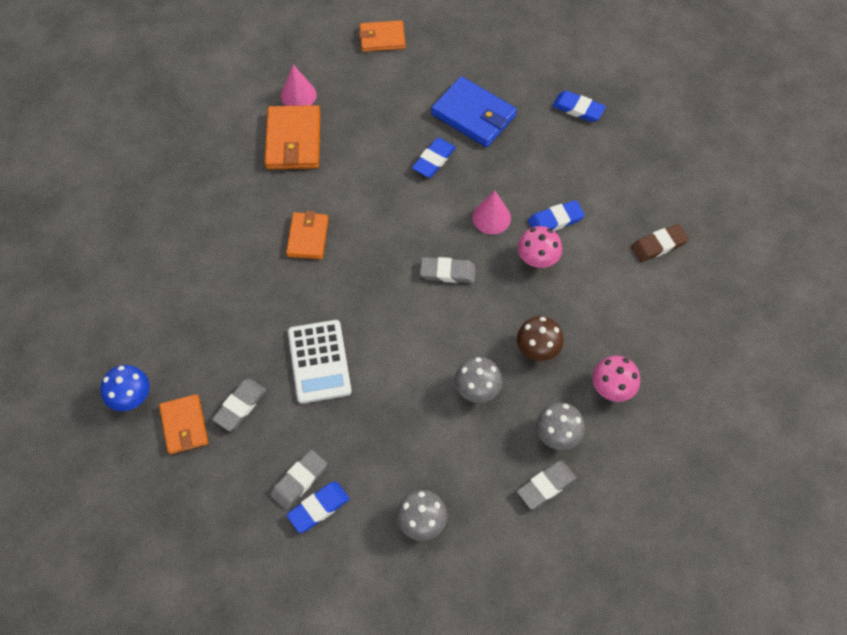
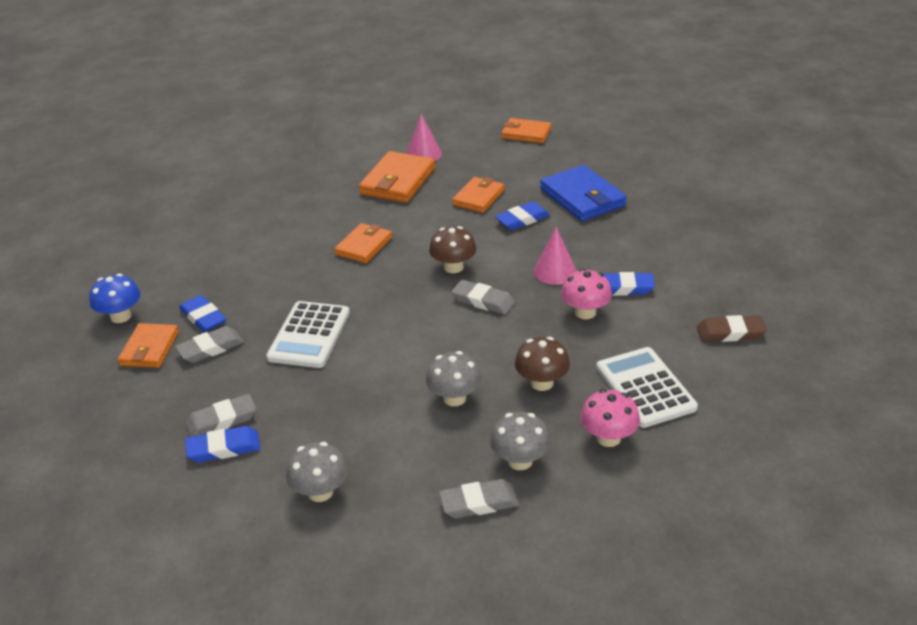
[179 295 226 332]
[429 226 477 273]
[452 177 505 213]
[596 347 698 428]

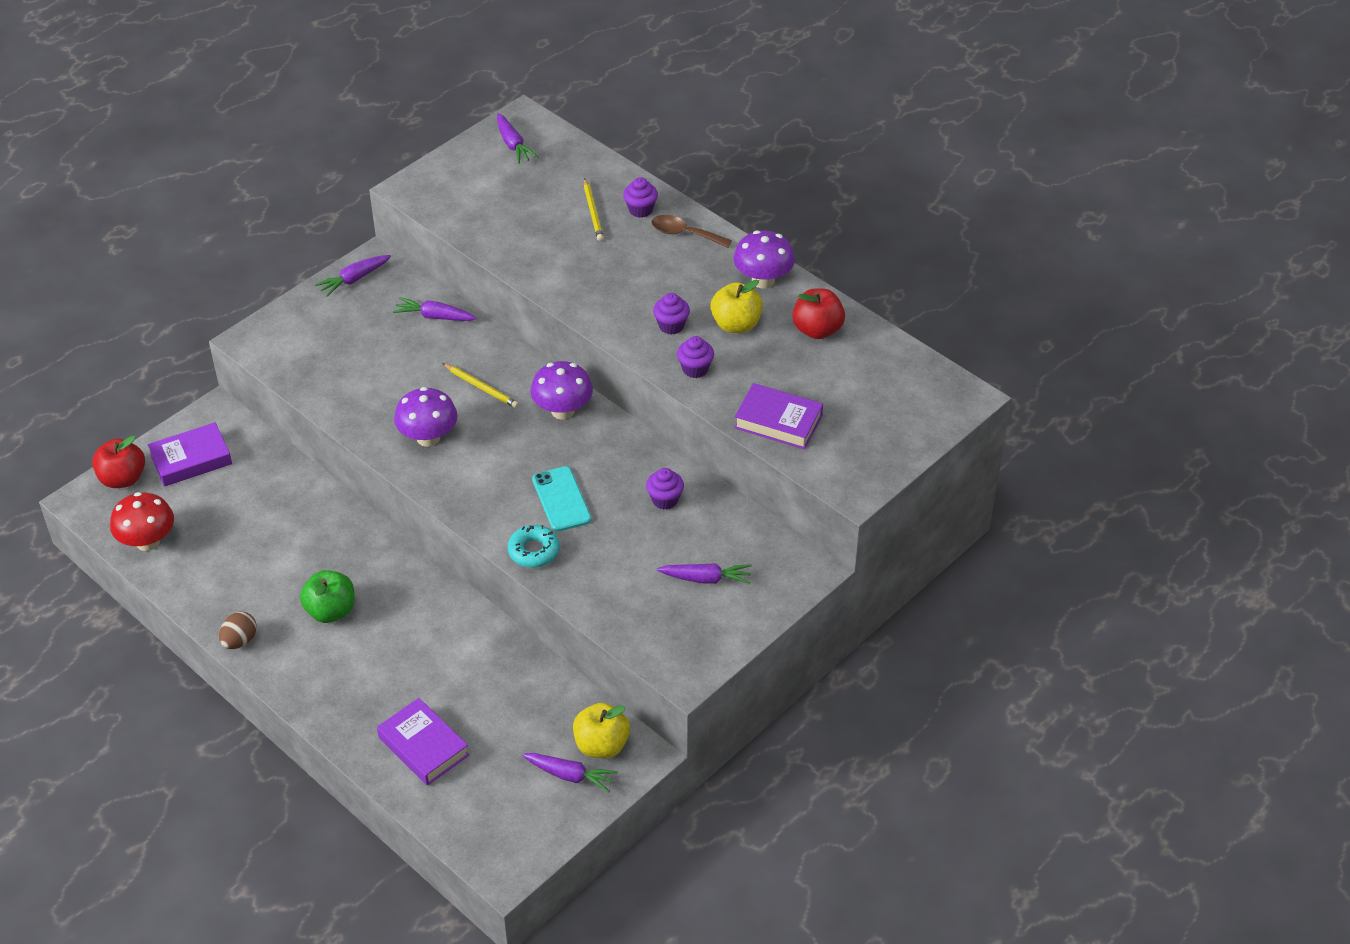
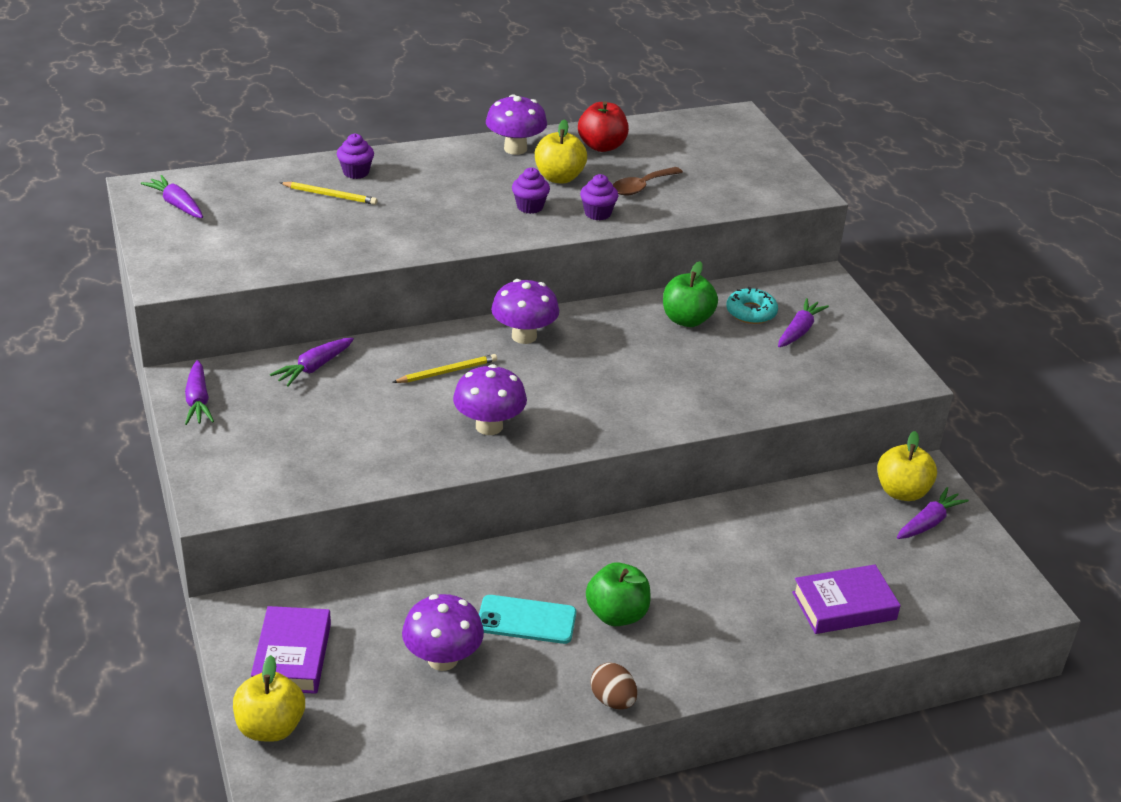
[233 655 305 742]
[110 492 174 551] (first image)
[141 175 203 218]
[726 287 778 324]
[479 595 576 644]
[663 261 718 327]
[613 167 683 196]
[734 383 823 449] (first image)
[402 594 484 671]

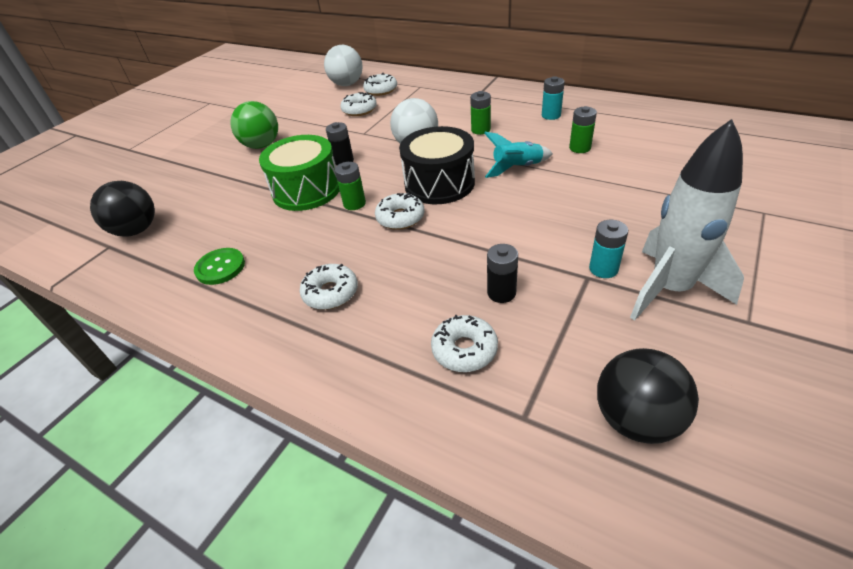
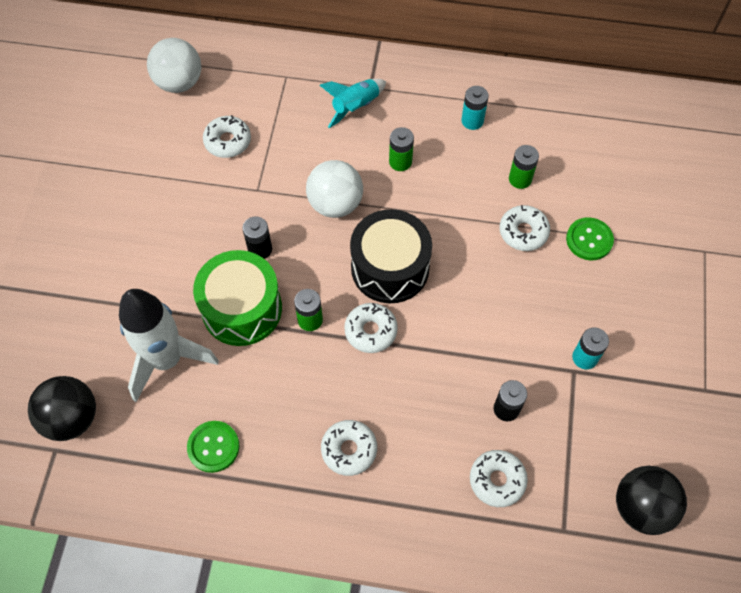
[230 101 278 149] (first image)
[500 205 550 251]
[319 79 386 128]
[119 289 219 402]
[566 217 614 260]

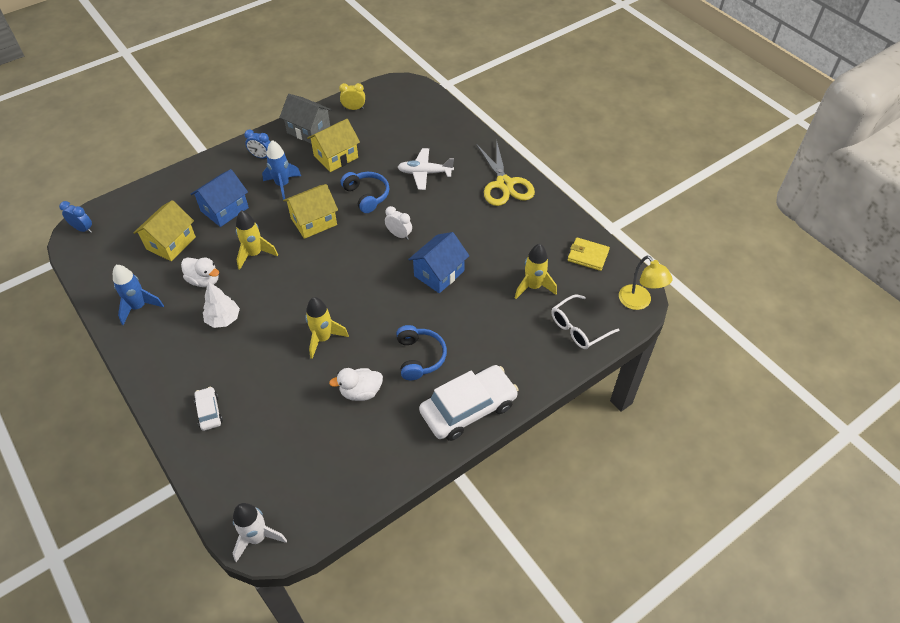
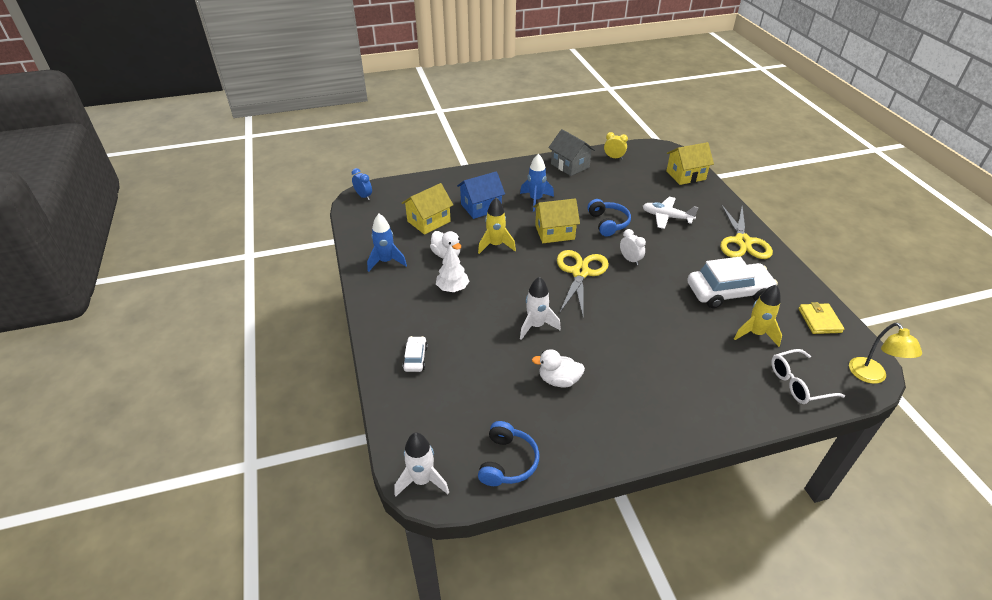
[244 129 270 158] (first image)
[520 277 561 340]
[666 142 714 185]
[478 421 540 486]
[408 232 469 293] (first image)
[688 257 778 308]
[798 302 844 334]
[557 250 609 316]

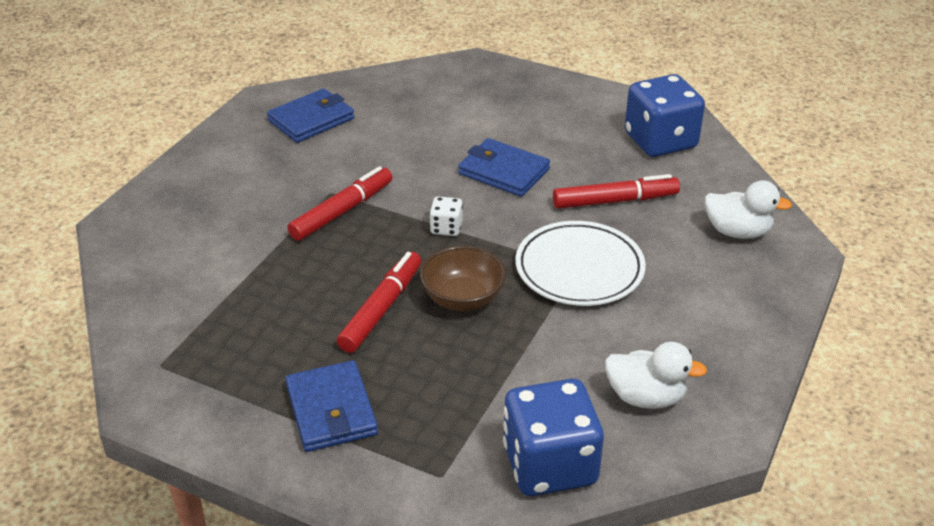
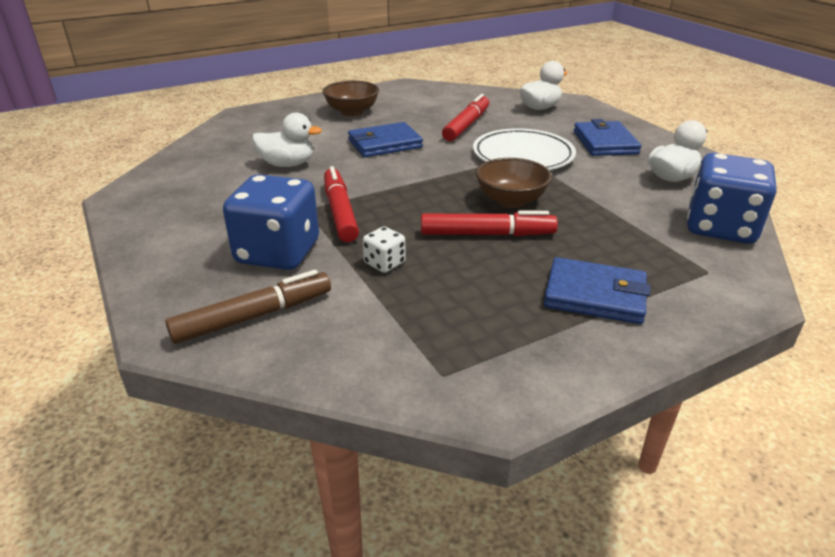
[574 119 641 156]
[421 211 558 236]
[363 226 406 273]
[223 174 319 270]
[165 270 331 344]
[252 113 322 167]
[323 81 379 116]

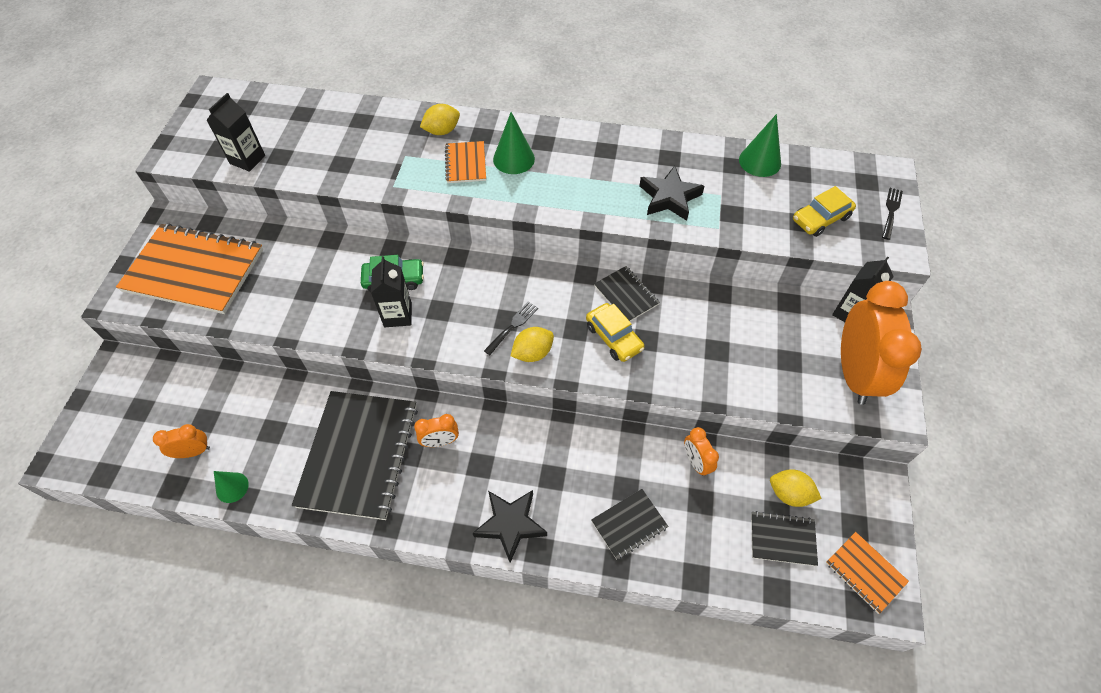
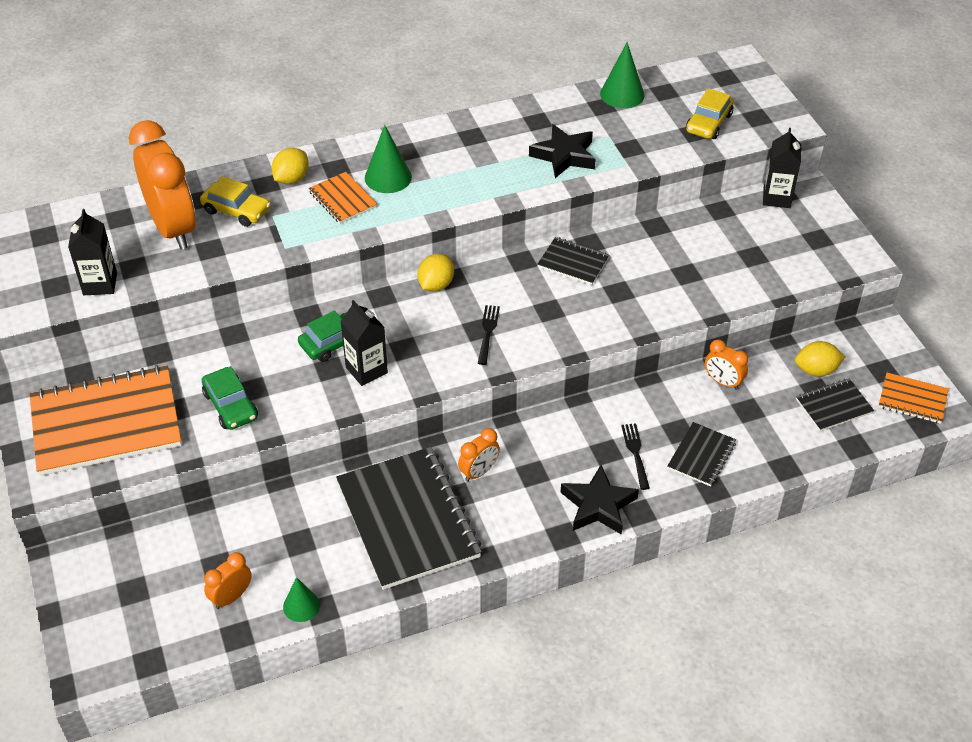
[418 254 454 292]
[200 176 270 227]
[129 120 196 250]
[621 423 650 490]
[202 366 258 430]

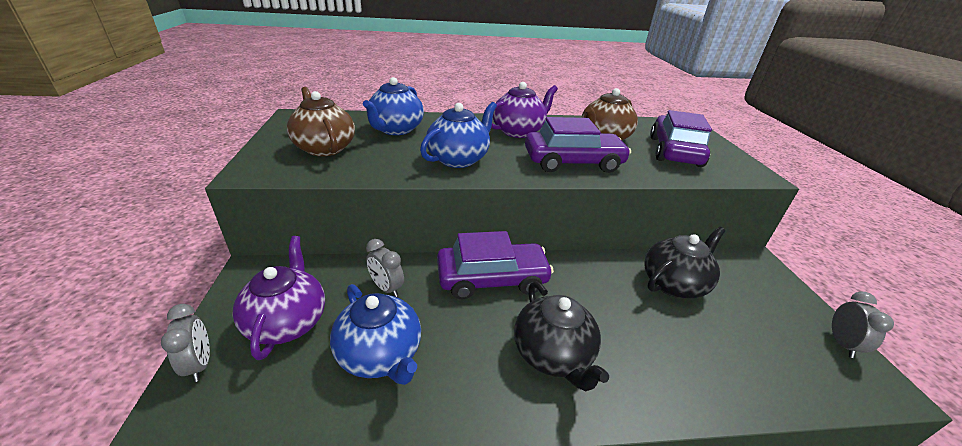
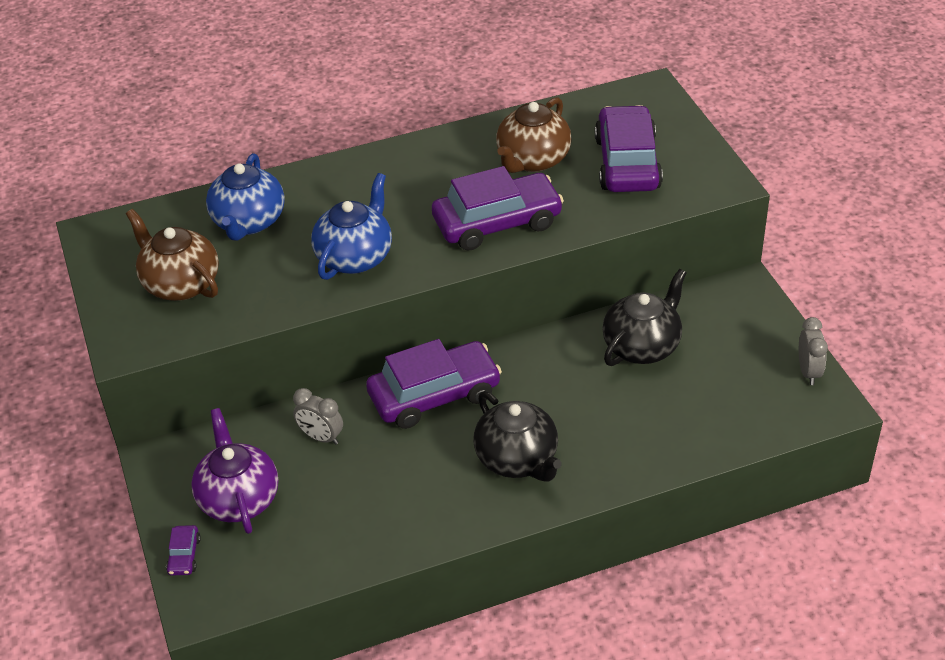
[166 525 201 576]
[330 284 421 385] (first image)
[491 82 558 138] (first image)

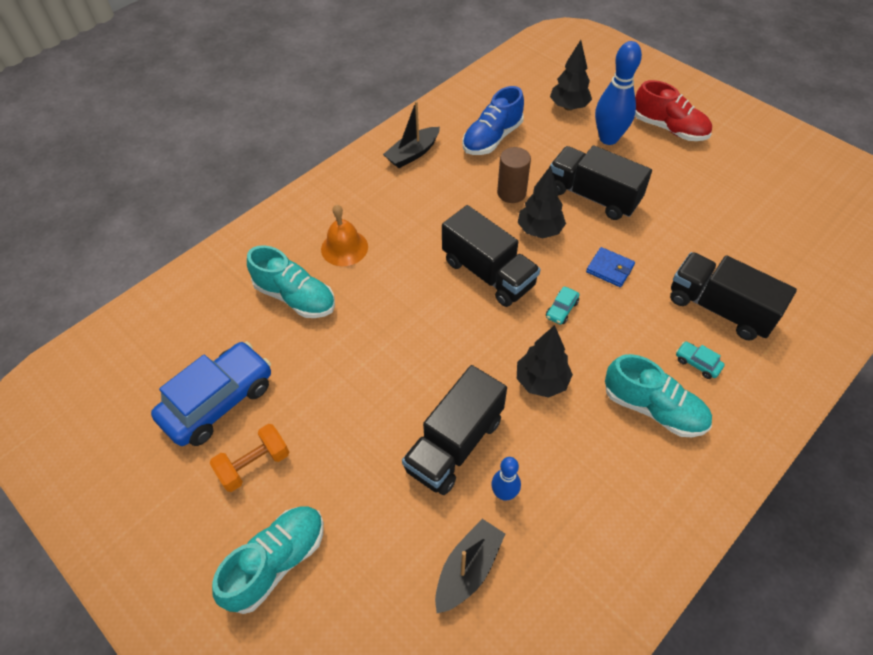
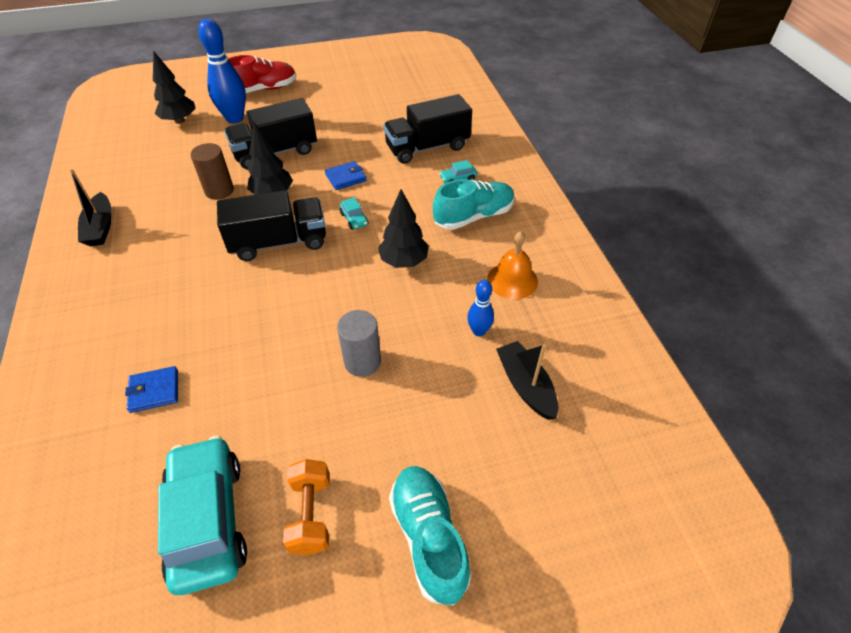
[158 436 247 595]
[125 366 178 413]
[487 231 538 299]
[402 365 507 495] (first image)
[462 86 524 155] (first image)
[337 310 381 377]

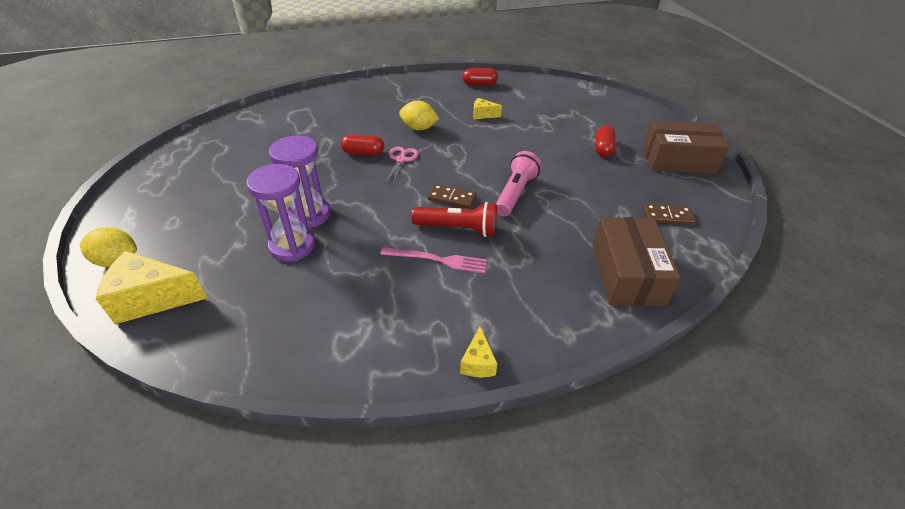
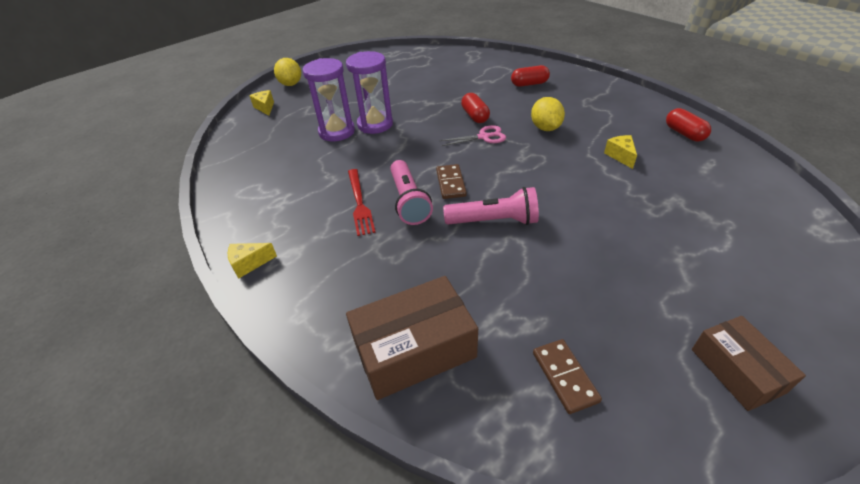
[249 90 274 116]
[348 169 376 236]
[390 160 433 225]
[511 65 550 87]
[692 316 806 411]

